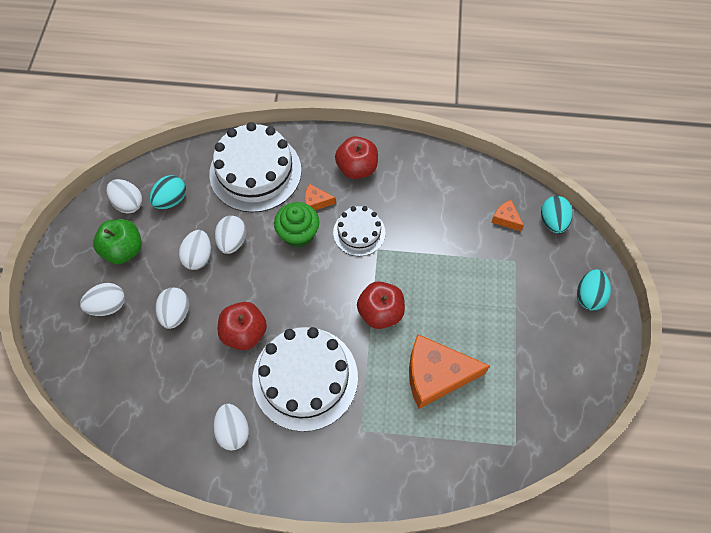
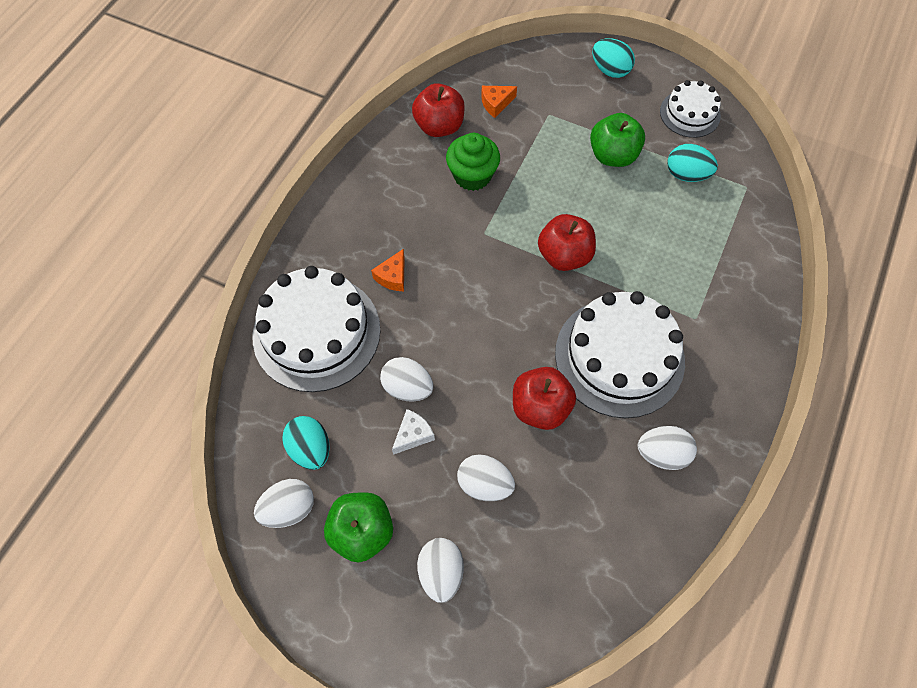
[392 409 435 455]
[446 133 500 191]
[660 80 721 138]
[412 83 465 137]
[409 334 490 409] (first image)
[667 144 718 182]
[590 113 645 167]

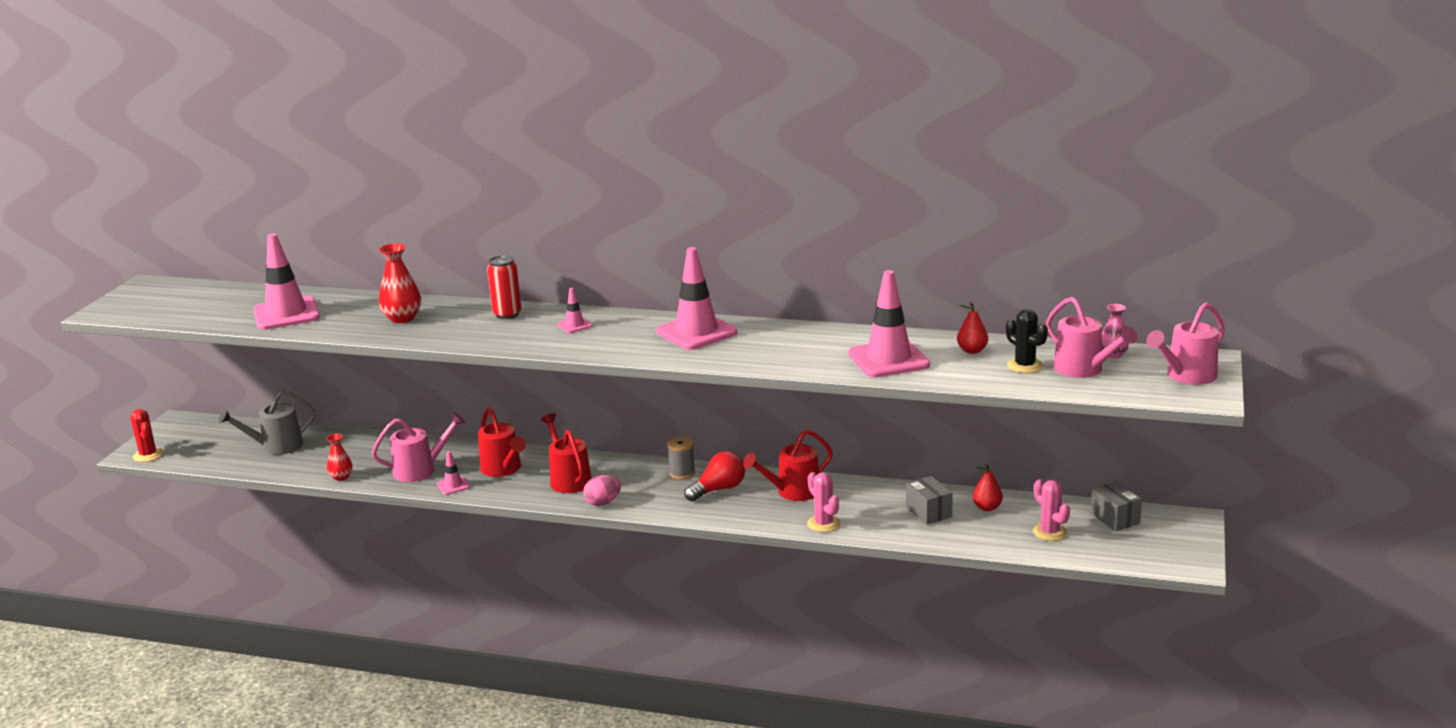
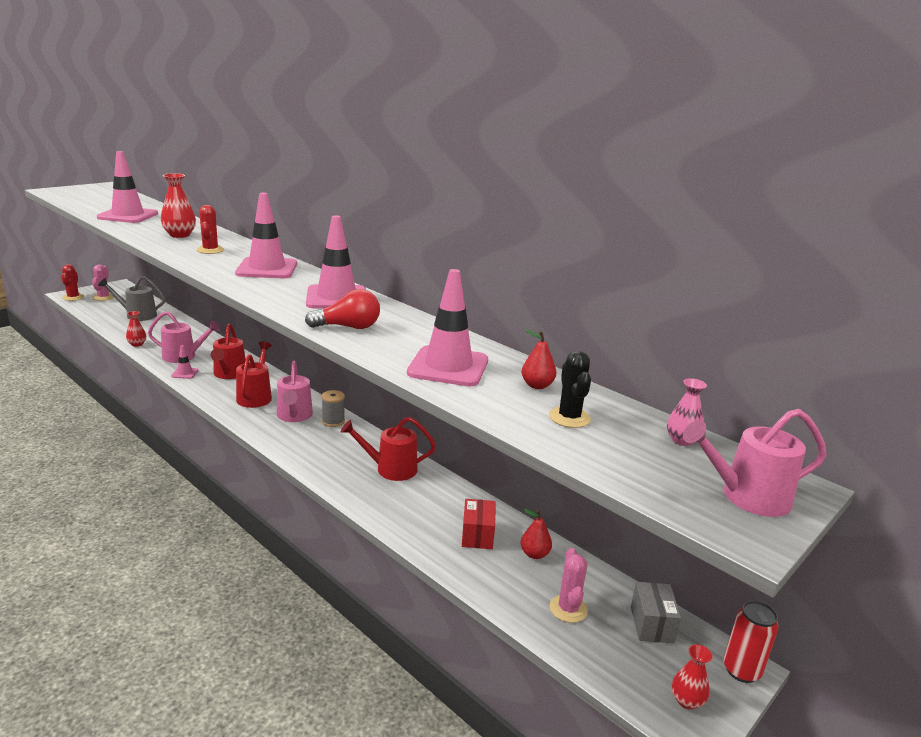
[723 600 779 683]
[235 193 297 278]
[583 475 621 506] (first image)
[305 289 380 329]
[92 265 114 301]
[462 499 495 549]
[277 361 313 422]
[197 205 224 254]
[672 644 712 710]

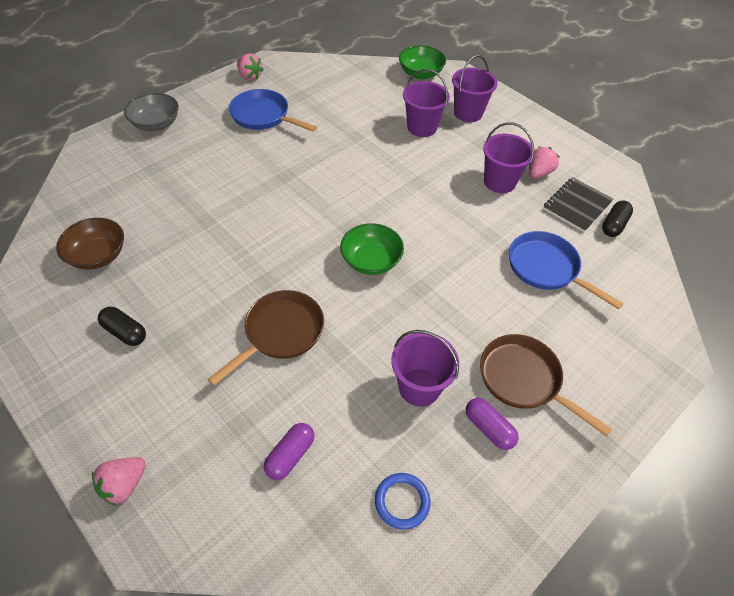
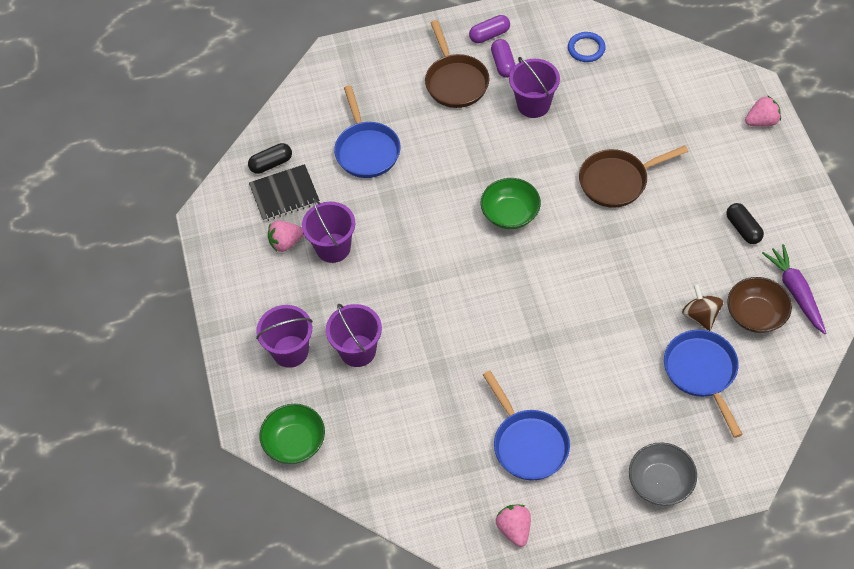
[469 15 510 43]
[664 330 743 438]
[682 284 723 331]
[762 244 826 334]

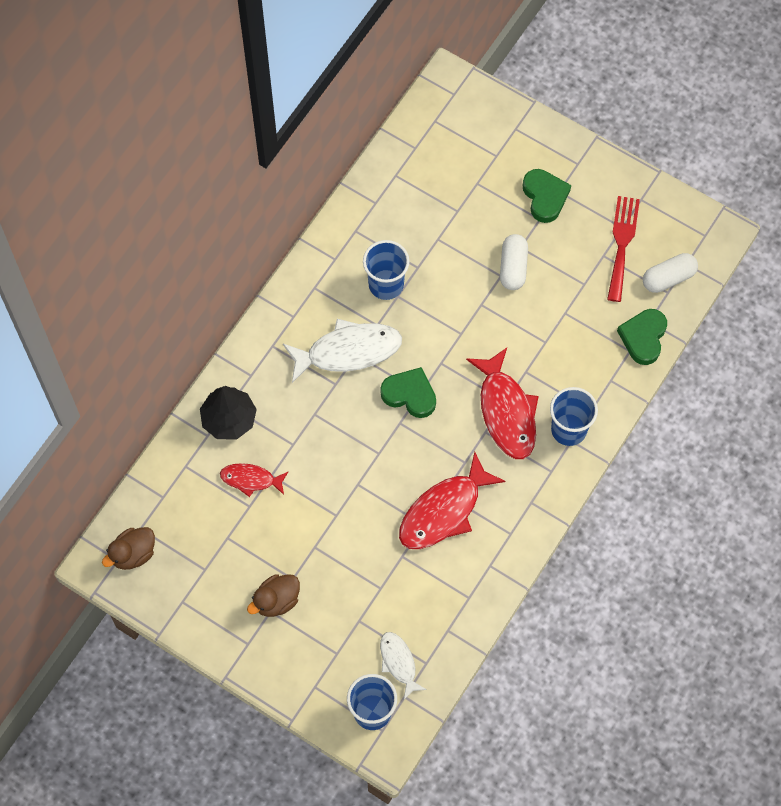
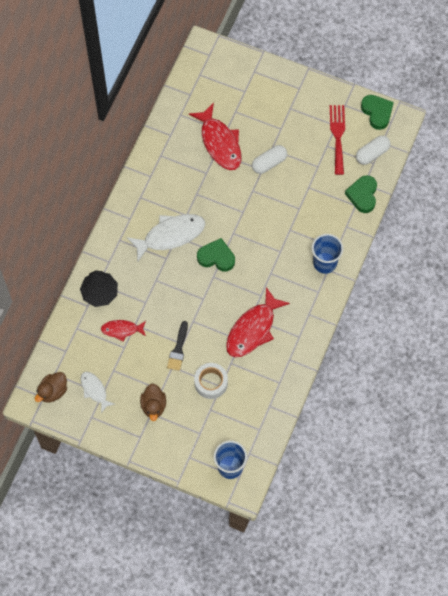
[140 384 166 421]
[363 240 409 300] (first image)
[81 372 115 413]
[189 103 241 170]
[252 145 287 174]
[361 95 394 130]
[167 321 188 371]
[194 363 228 399]

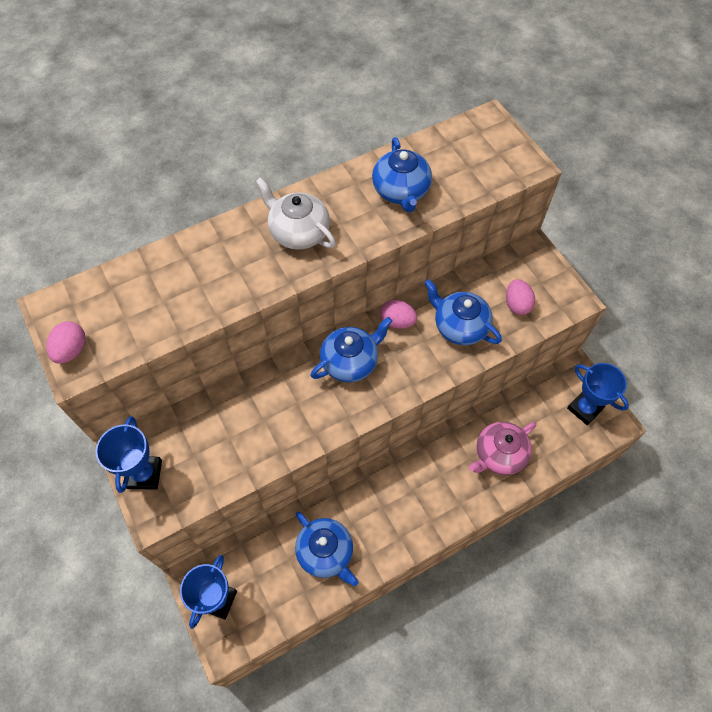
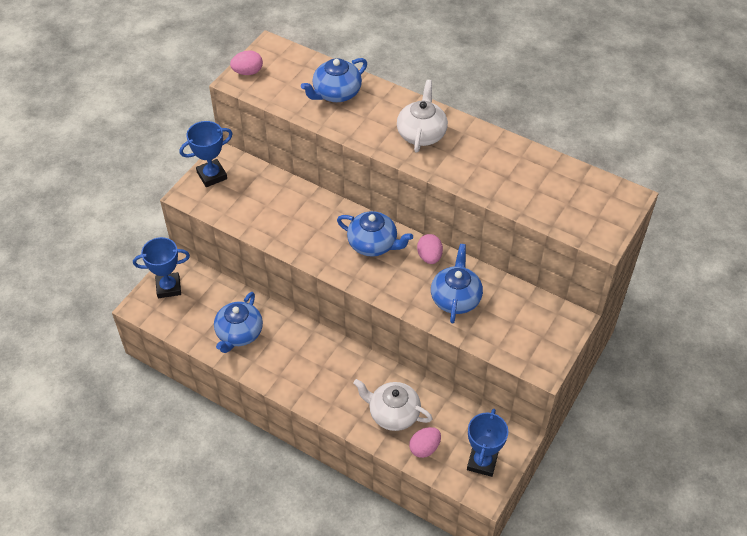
[301 58 367 102]
[353 379 433 431]
[409 427 441 458]

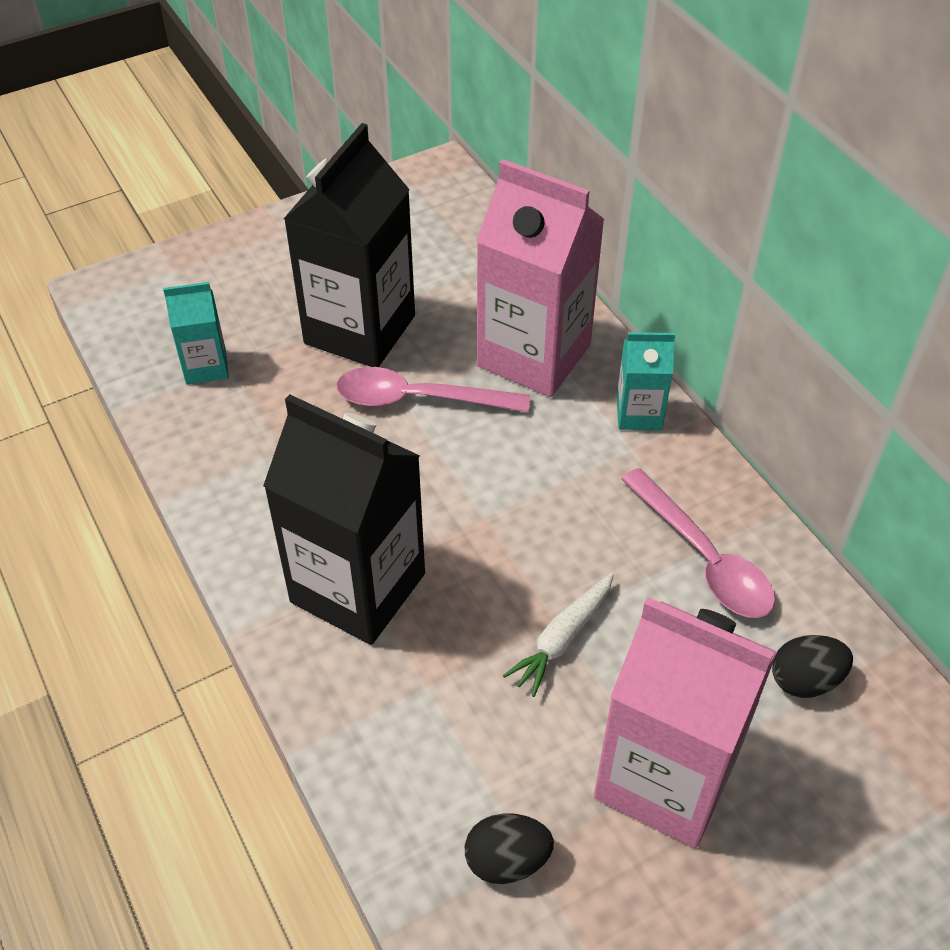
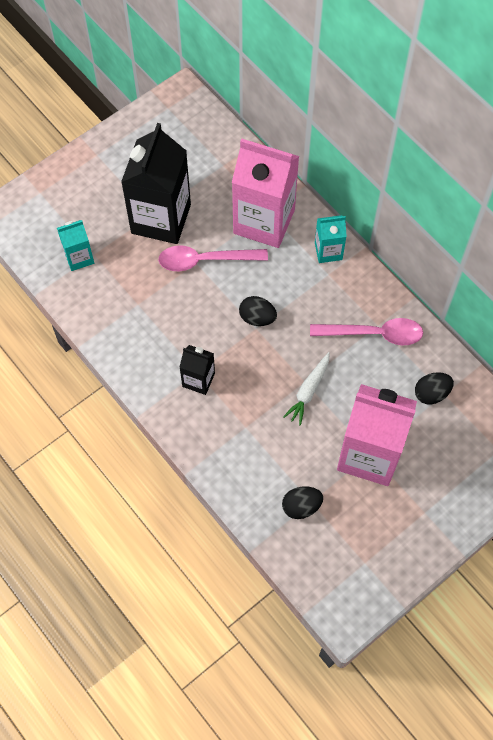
[179 345 215 395]
[310 318 423 345]
[239 296 277 326]

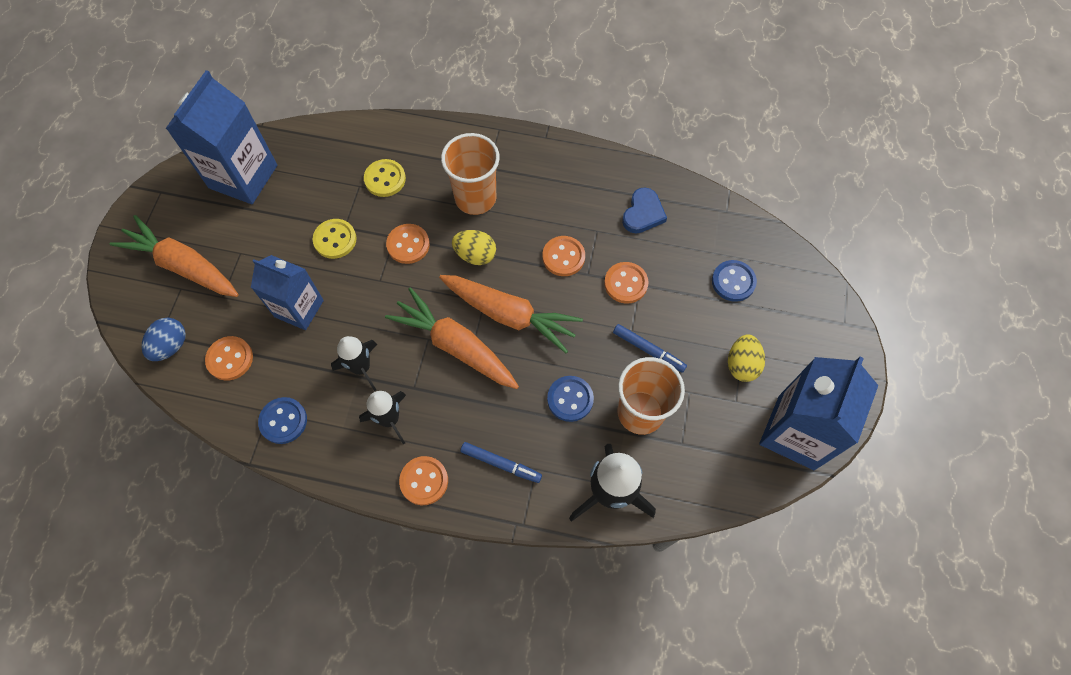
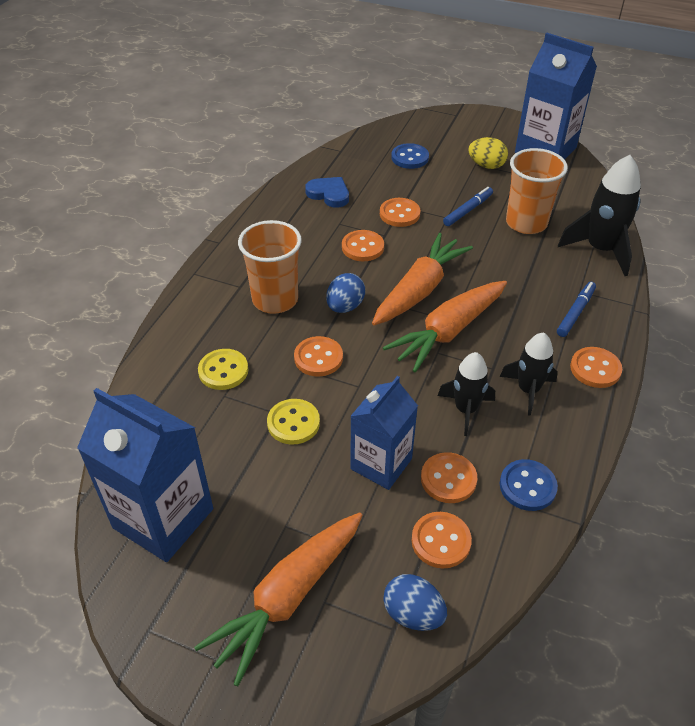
[326 273 365 313]
[547 376 594 422] (first image)
[421 452 477 503]

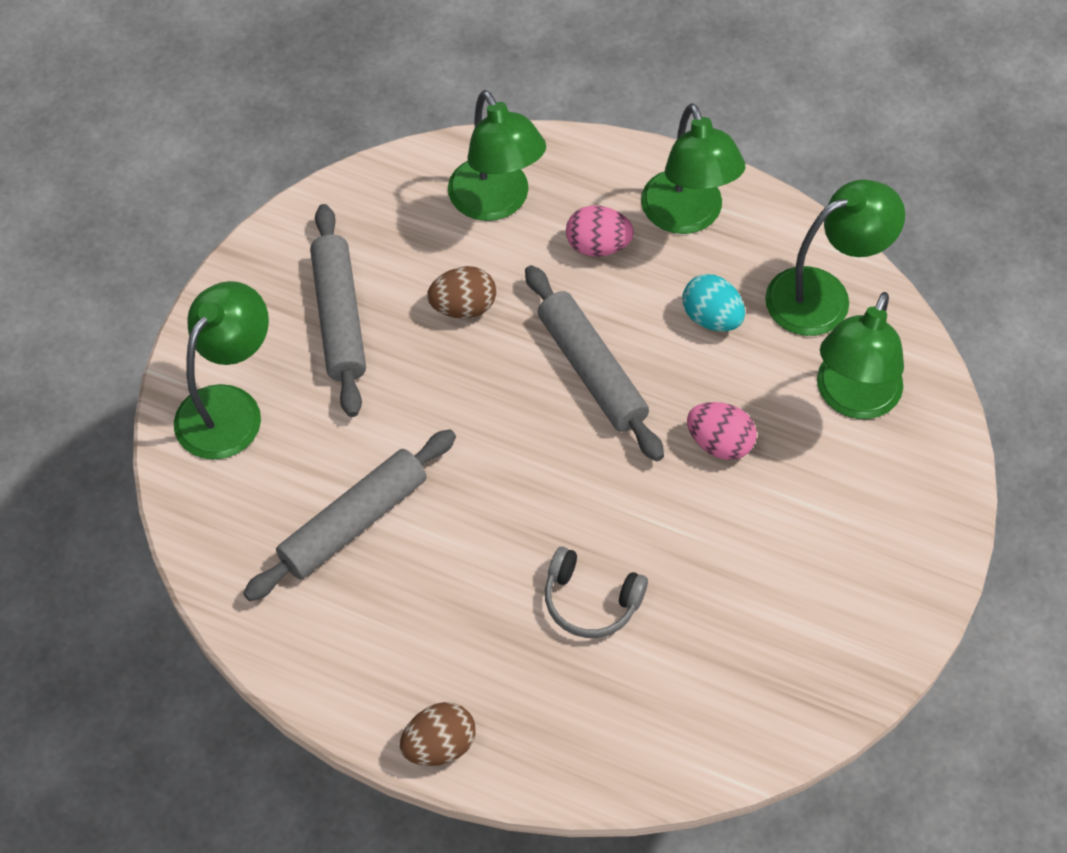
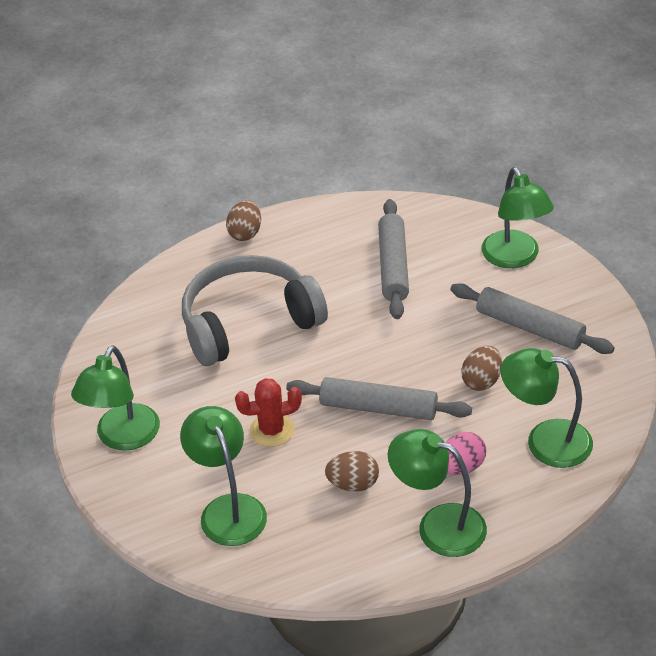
[182 255 328 366]
[325 451 379 492]
[235 378 302 447]
[71 345 160 451]

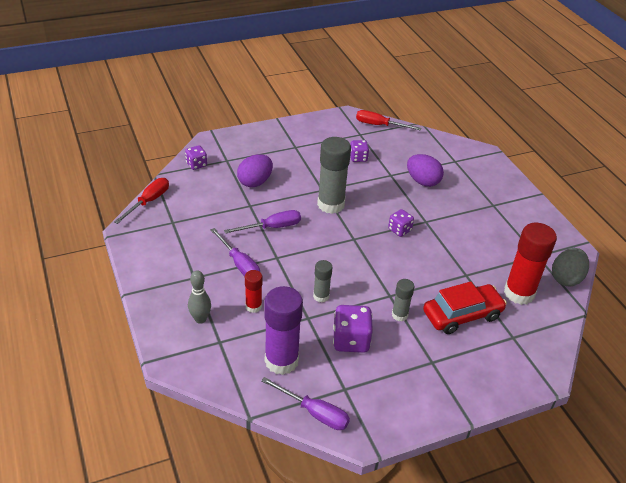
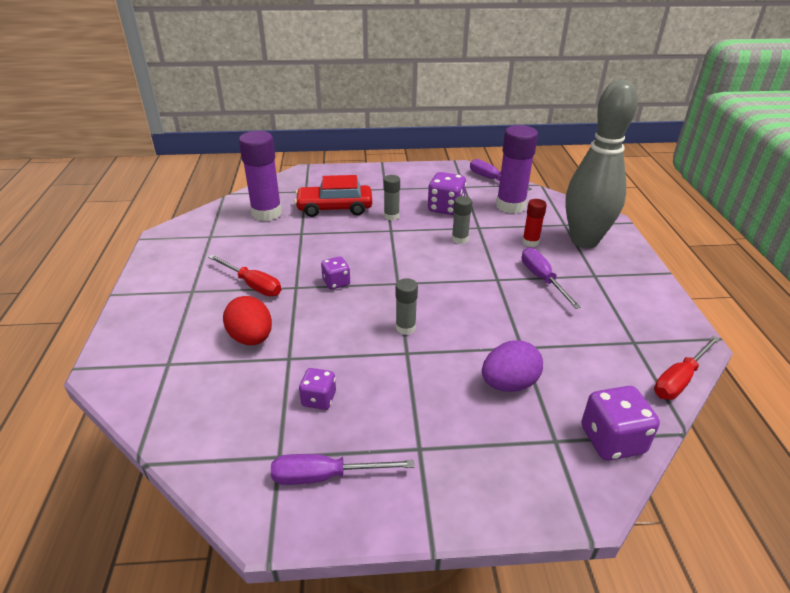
[581 386 660 461]
[565 80 638 248]
[271 454 414 485]
[396 278 418 335]
[208 255 281 296]
[223 296 272 345]
[239 131 282 221]
[552 248 589 287] (first image)

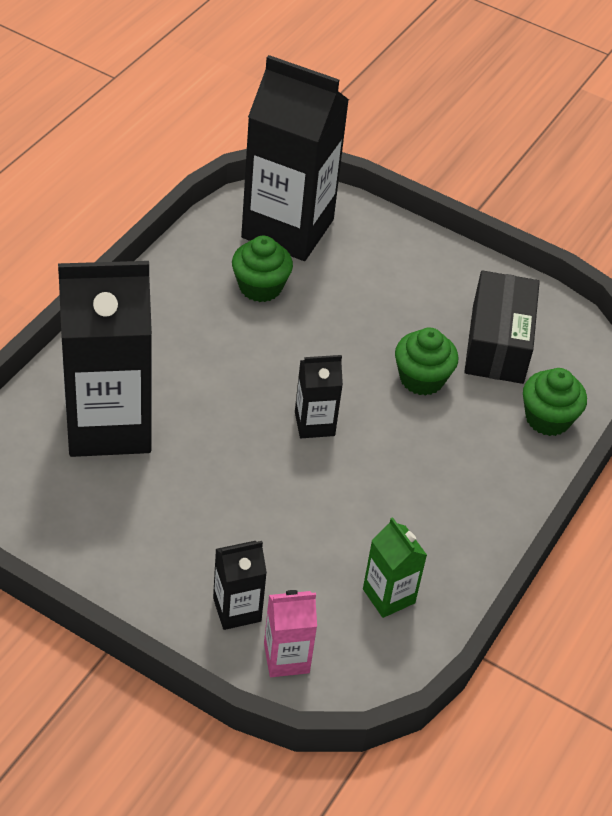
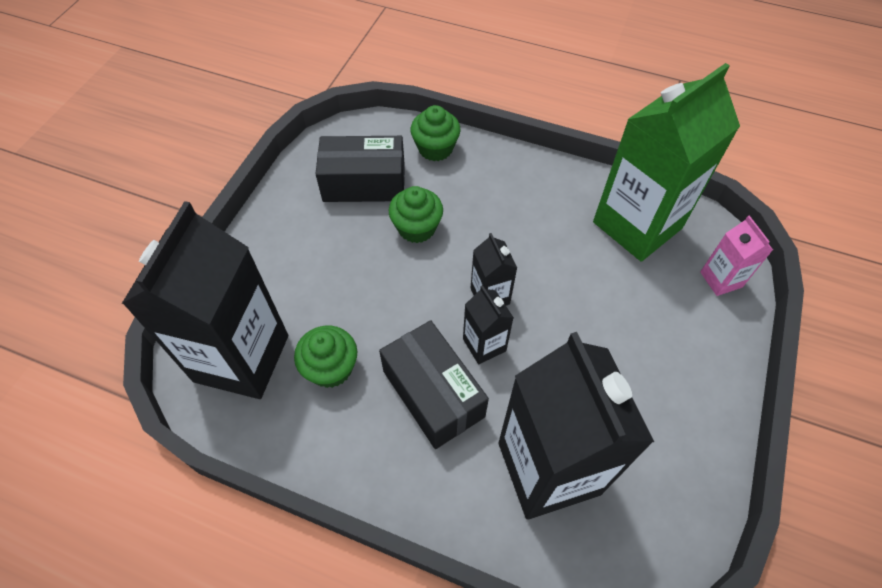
[463 285 514 365]
[593 63 740 262]
[379 320 489 449]

